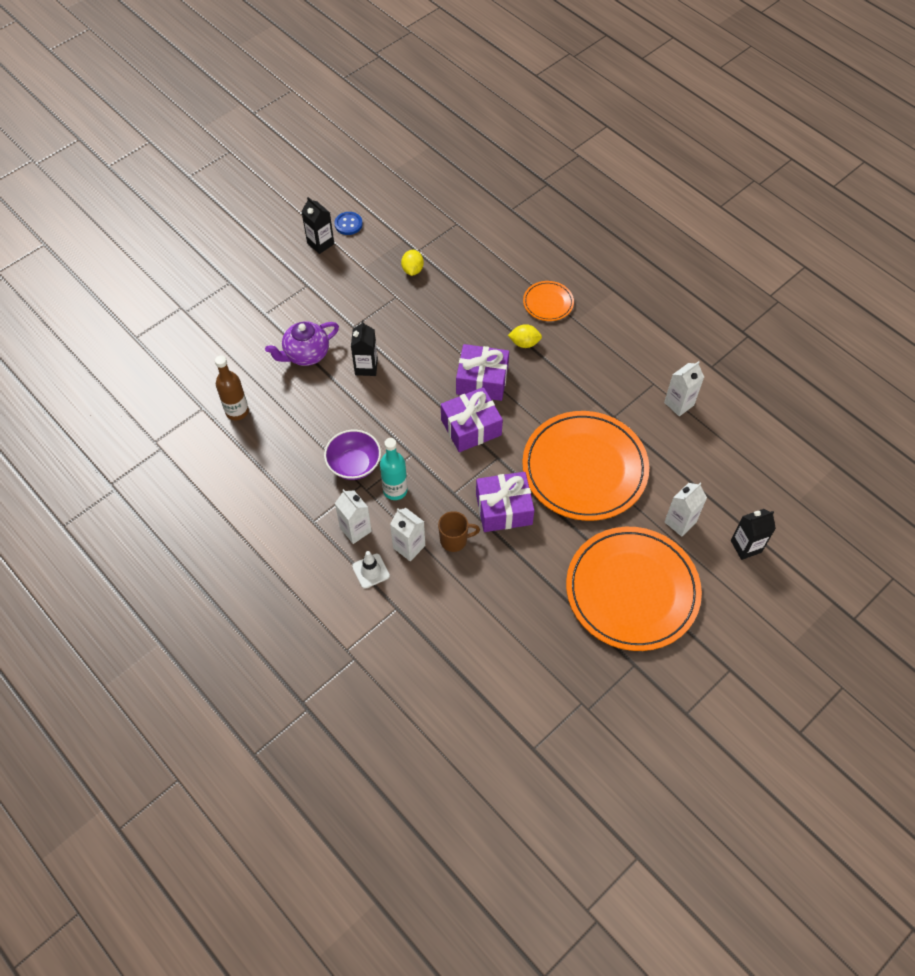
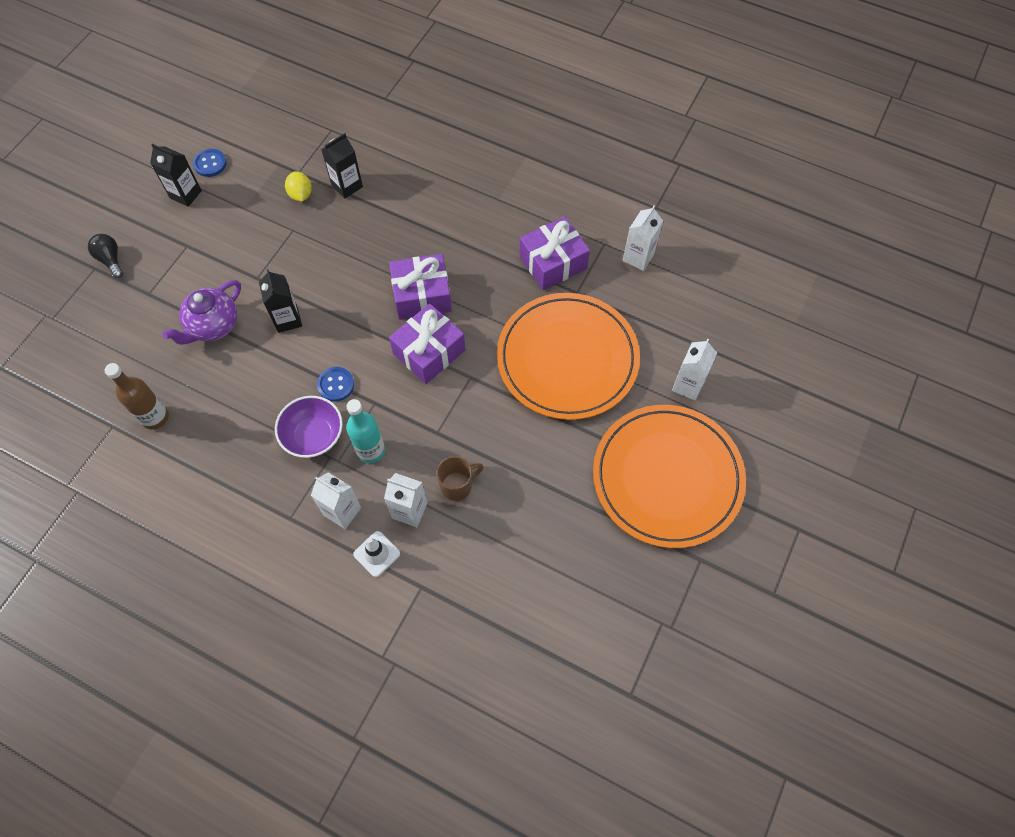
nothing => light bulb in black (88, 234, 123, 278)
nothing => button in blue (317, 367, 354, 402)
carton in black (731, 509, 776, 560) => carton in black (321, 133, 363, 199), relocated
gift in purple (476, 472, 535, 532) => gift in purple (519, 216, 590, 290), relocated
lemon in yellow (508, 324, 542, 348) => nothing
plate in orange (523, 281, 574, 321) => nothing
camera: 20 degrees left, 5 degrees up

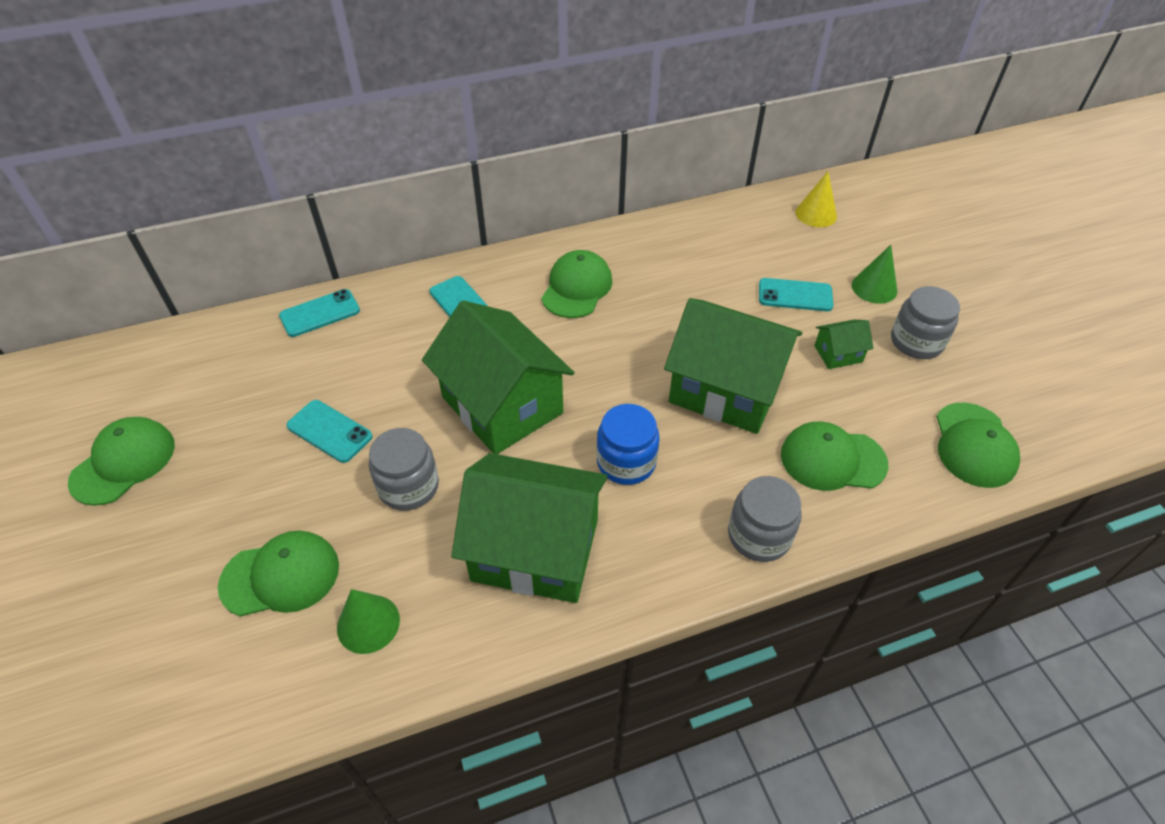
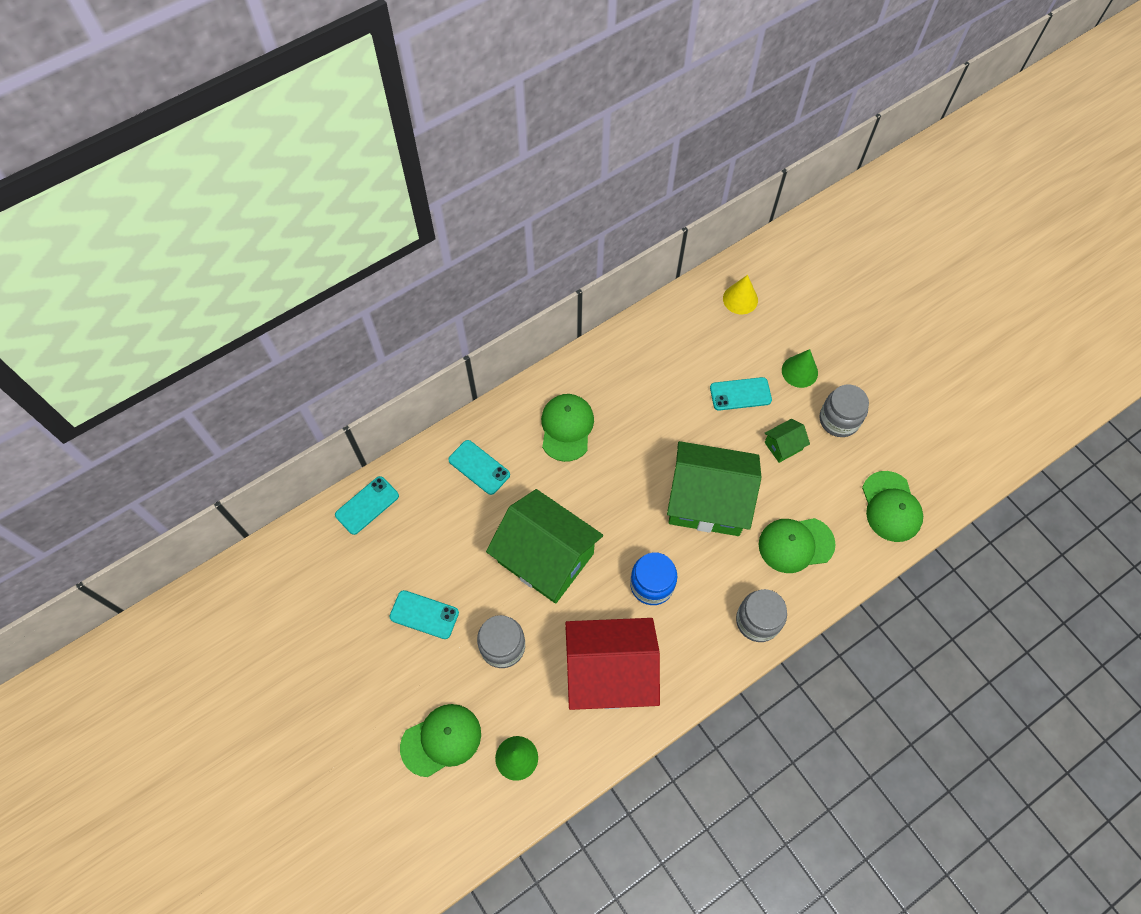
house in green (451, 453, 608, 603) => house in red (565, 618, 660, 710)
cap in green (68, 417, 175, 506) => nothing
camera: 15 degrees left, 15 degrees up

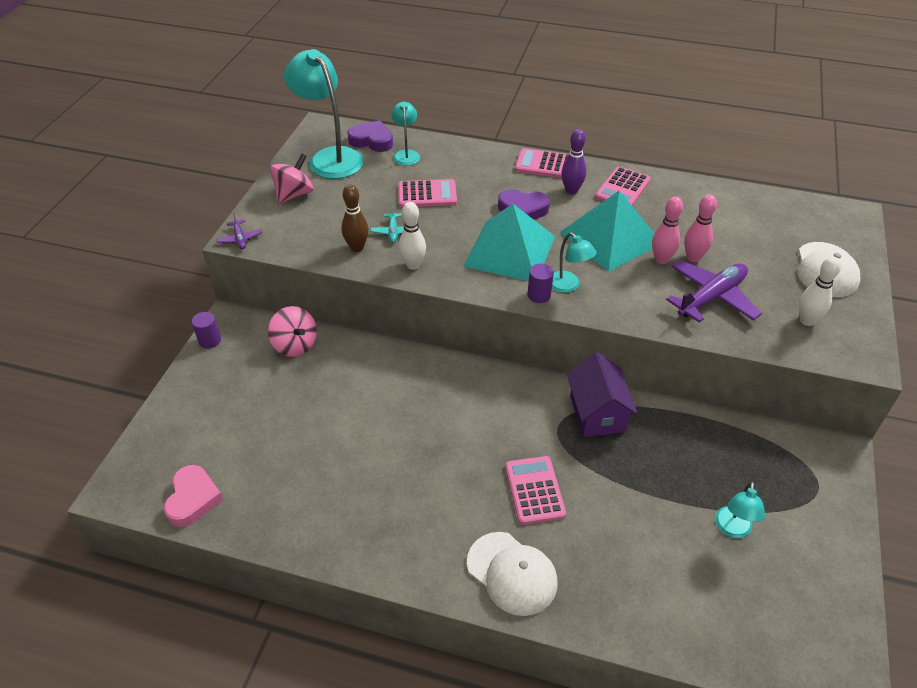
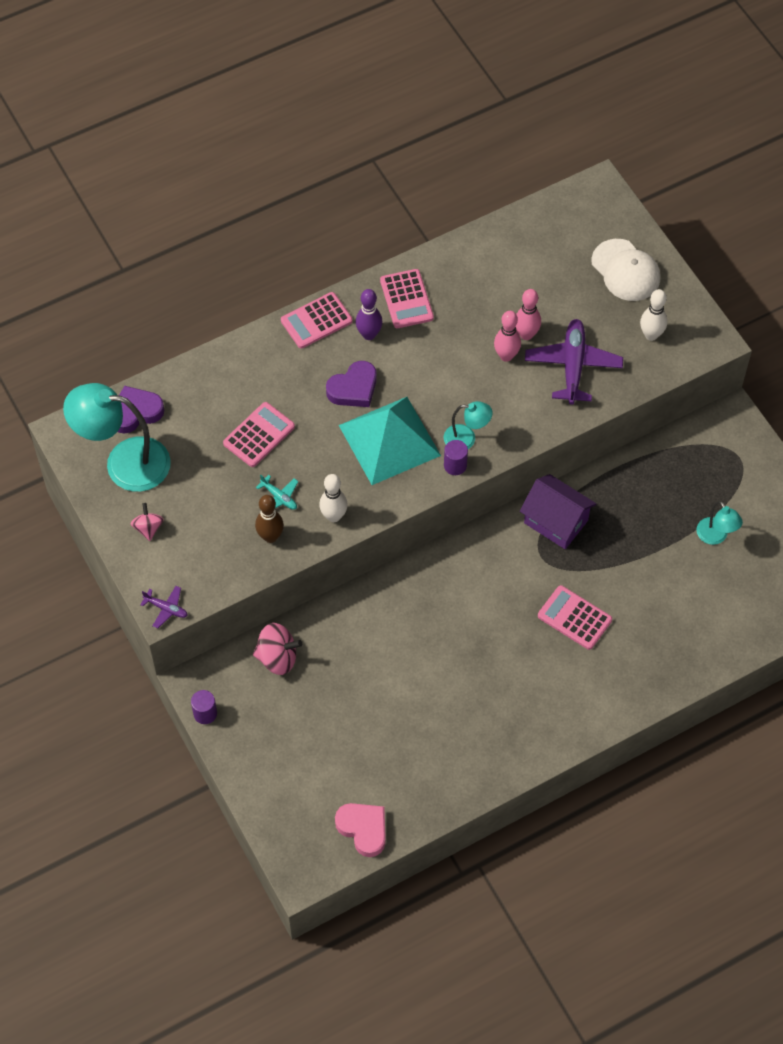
spinning top in pink (270, 153, 313, 204) => spinning top in pink (131, 503, 164, 541), x0.62
lamp in turquoise (391, 102, 420, 166) => nothing
cap in white (467, 532, 558, 616) => nothing
pyramid in turquoise (560, 191, 654, 272) => nothing
camera: 45 degrees left, 15 degrees up

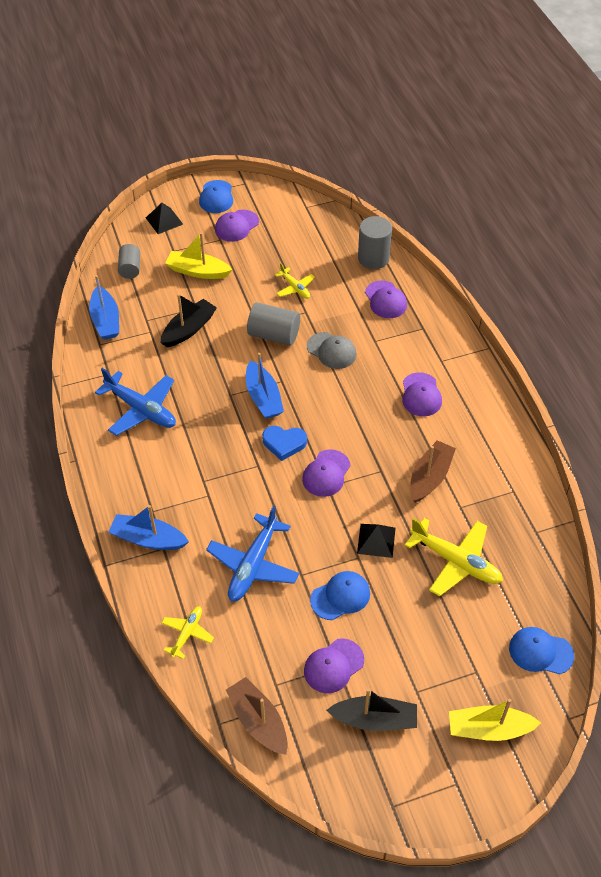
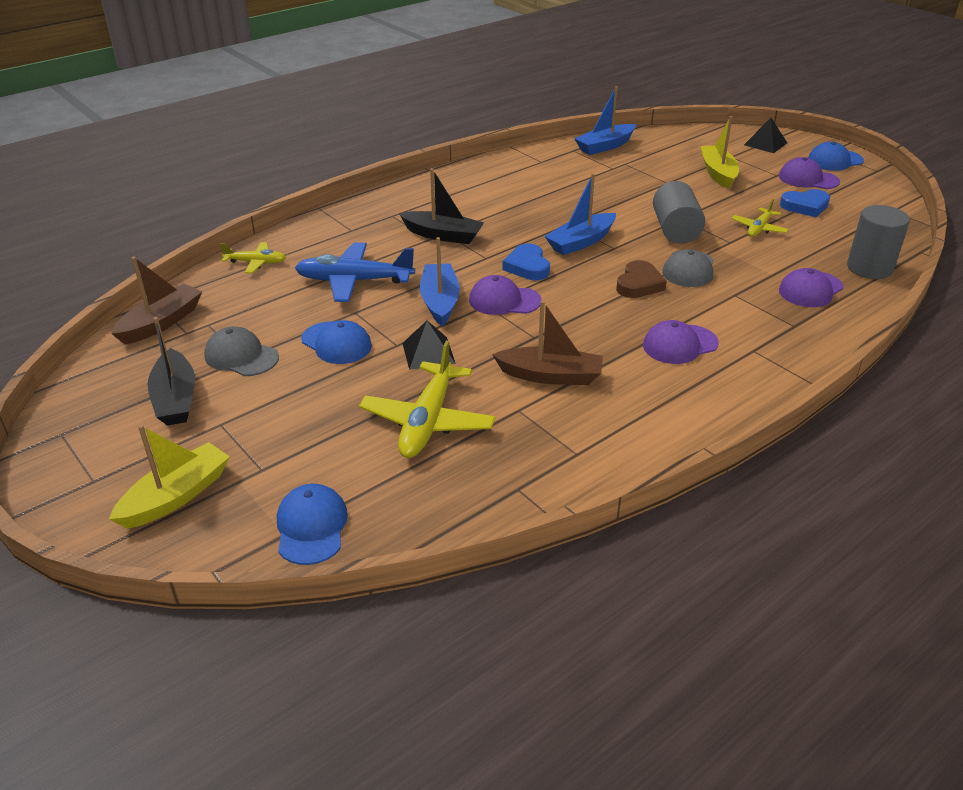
boat in yellow (449, 699, 541, 741) => boat in yellow (109, 425, 230, 529), 60 degrees clockwise
cap in purple (304, 638, 364, 693) => cap in grey (204, 326, 279, 376)
boat in black (160, 294, 217, 347) => boat in black (399, 168, 484, 244), relocated
boat in blue (109, 505, 189, 550) => boat in blue (420, 237, 460, 326), relocated
nothing => heart in brown (616, 260, 667, 298)
nothing => heart in blue (780, 189, 830, 217)
plane in blue (95, 368, 176, 436) => nothing
cylinder in grey (118, 244, 140, 279) => nothing
camera: 70 degrees right, 15 degrees down

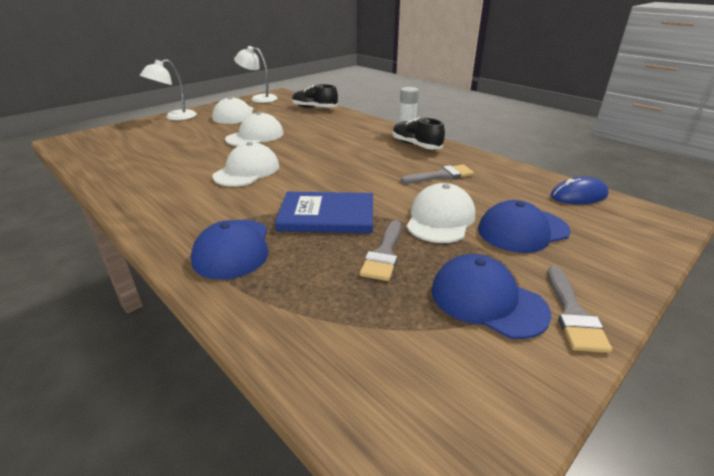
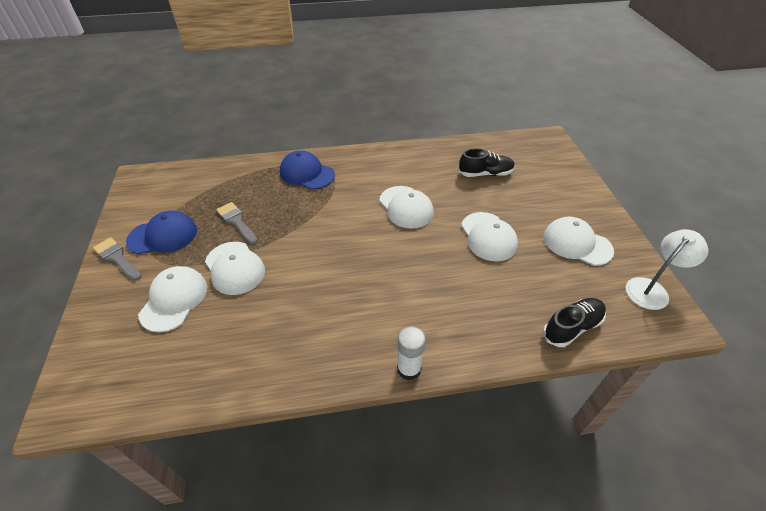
cap in blue (478, 200, 571, 253) => cap in white (138, 266, 207, 332)
shoe in black (393, 117, 445, 149) => shoe in black (458, 148, 515, 177), relocated
lamp in white (140, 59, 197, 120) => nothing
book in blue (275, 192, 373, 233) => nothing
brush in grey (401, 164, 474, 184) => nothing
mouse in blue (551, 177, 609, 204) => nothing
camera: 125 degrees right, 15 degrees up

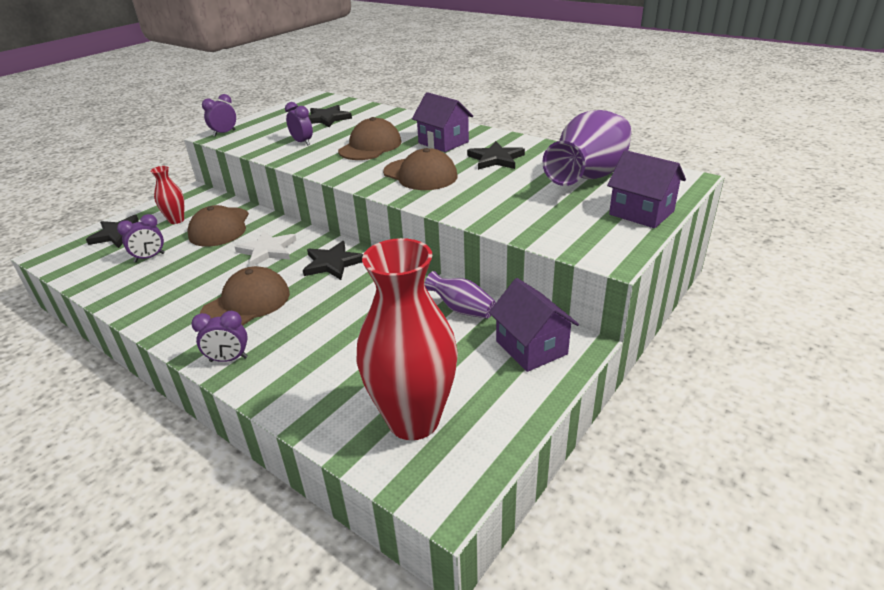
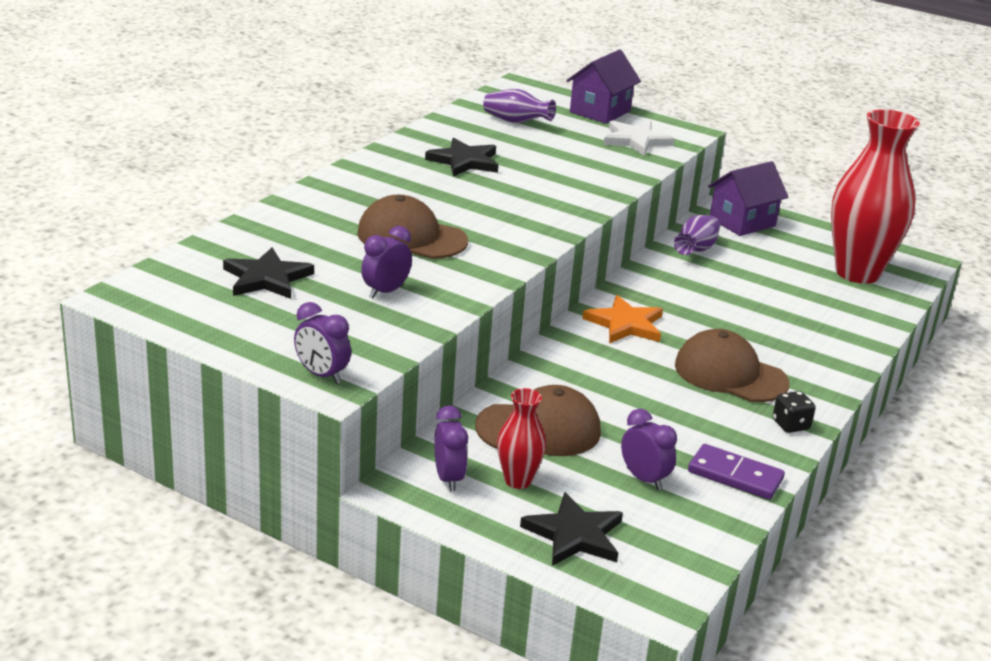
clock in purple (191, 311, 248, 362) => clock in purple (434, 405, 468, 492), relocated
vase in purple (542, 110, 631, 186) => vase in purple (483, 89, 556, 123), x0.46
star in black (303, 241, 363, 280) => star in orange (582, 295, 663, 344)
star in white (235, 231, 296, 267) => star in white (604, 120, 675, 156), relocated
nothing => domino in purple (688, 444, 785, 500)
nothing => dice in black (773, 391, 816, 433)
cap in brown (383, 148, 458, 190) => nothing
house in purple (412, 92, 473, 152) => nothing
camera: 100 degrees left, 5 degrees down

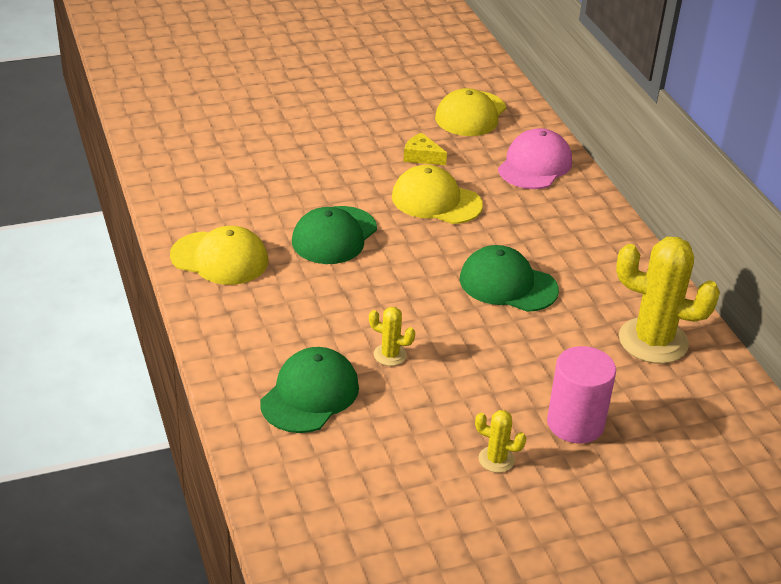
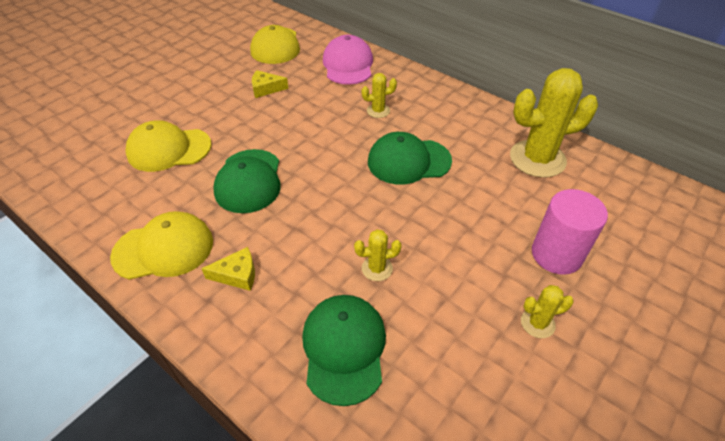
cap in yellow (392, 165, 483, 224) => cap in yellow (125, 120, 212, 172), relocated
nothing => cheese in yellow (201, 247, 255, 291)
nothing => cactus in yellow (362, 73, 397, 118)
camera: 30 degrees left, 10 degrees up

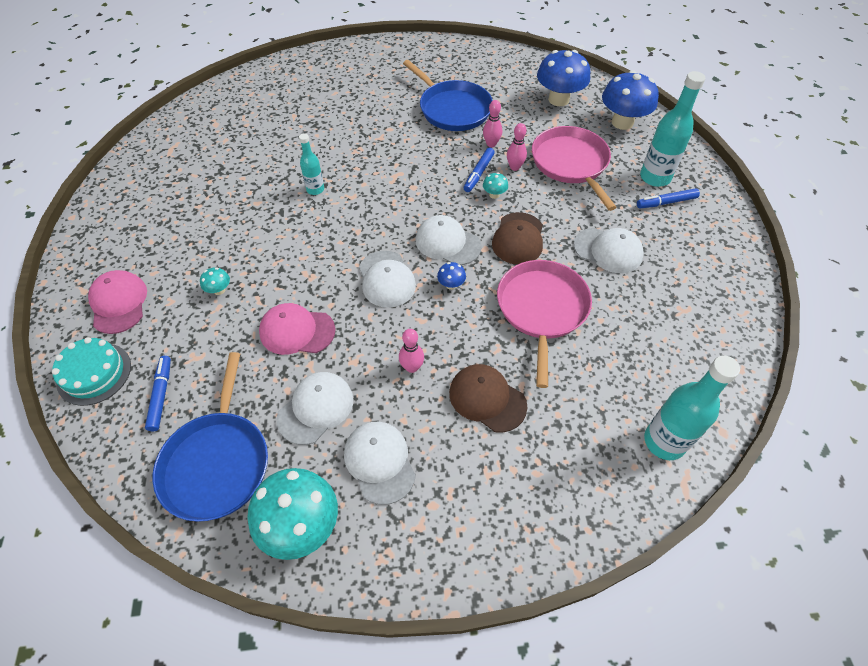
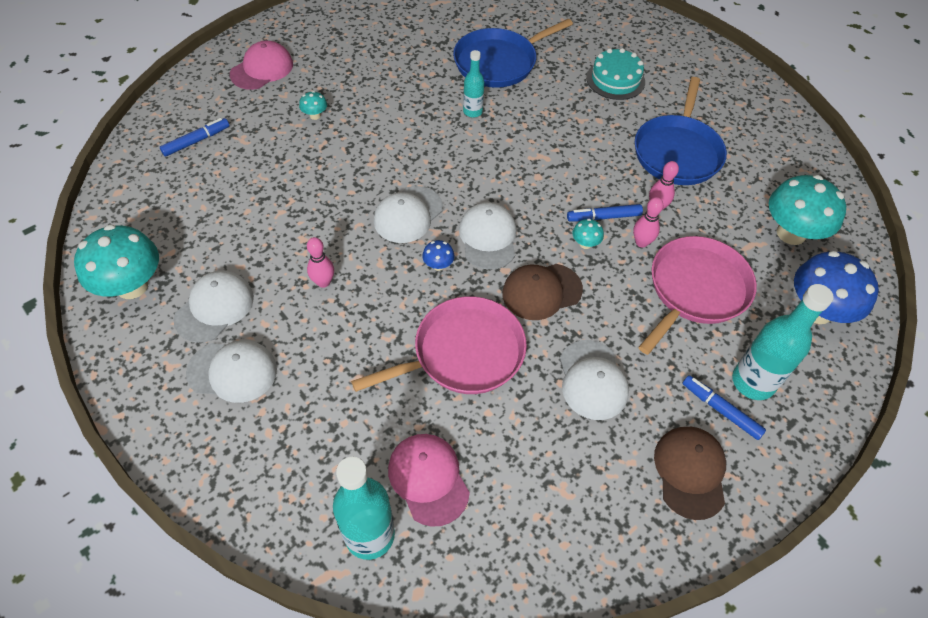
cap in white (276, 372, 354, 445) => cap in white (186, 340, 277, 403), relocated
cap in pink (259, 303, 336, 355) => cap in pink (388, 434, 470, 527), relocated
pan in blue (152, 352, 268, 522) => pan in blue (453, 19, 573, 88), relocated
cake in turquoise (52, 337, 131, 406) => cake in turquoise (586, 48, 645, 100), relocated
cap in brown (449, 364, 527, 433) => cap in brown (654, 427, 726, 520), relocated
mushroom in blue (537, 50, 590, 106) => mushroom in turquoise (769, 175, 846, 245)
camera: 55 degrees right, 0 degrees up

